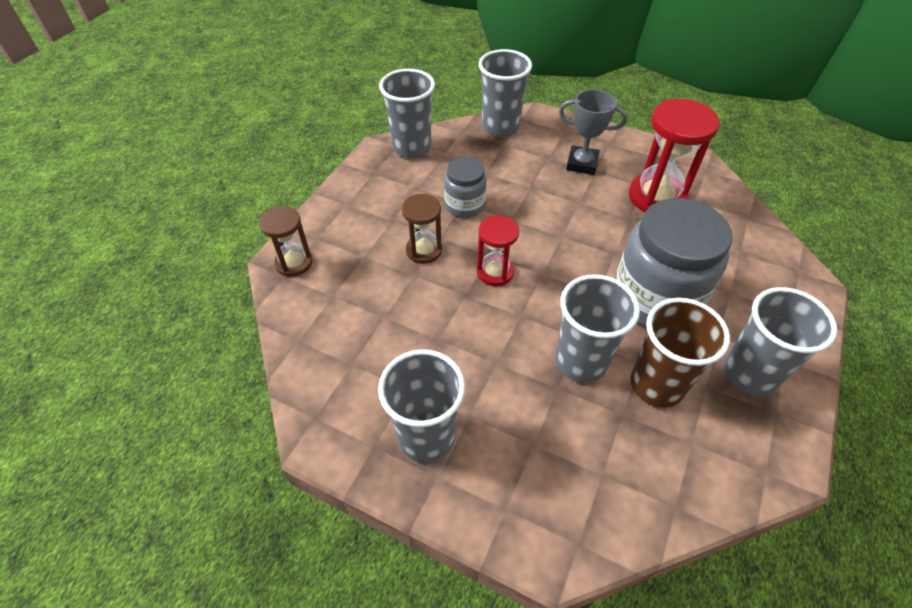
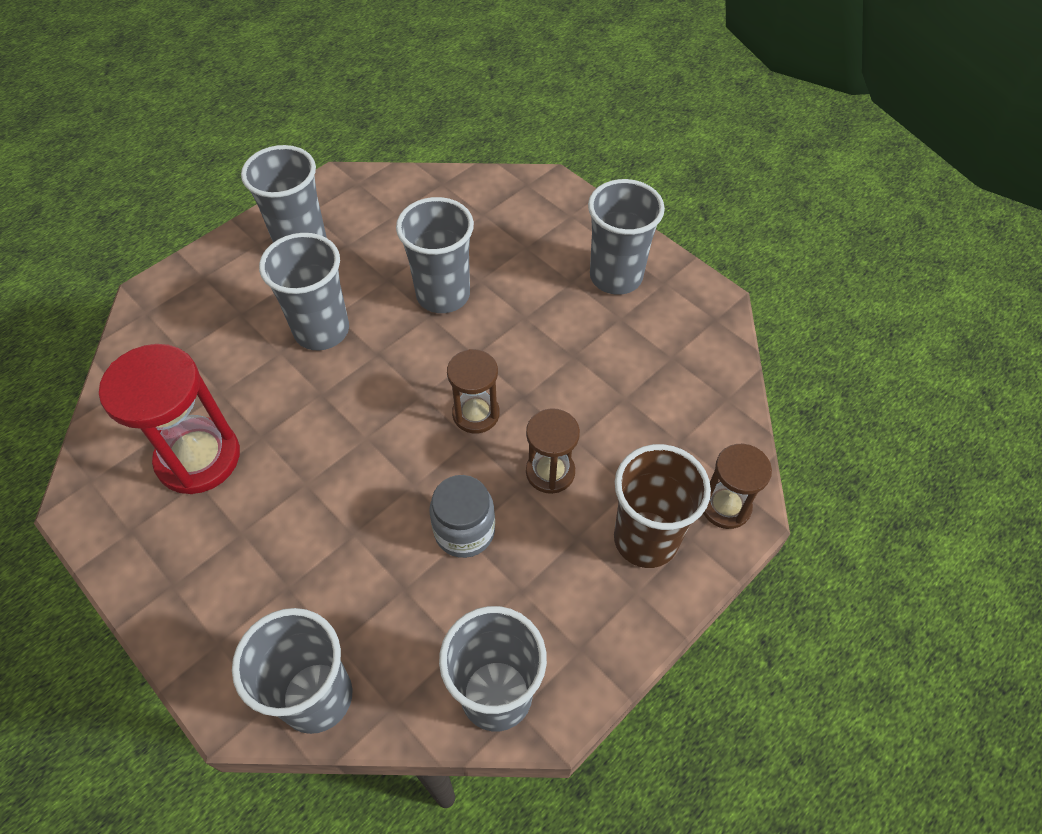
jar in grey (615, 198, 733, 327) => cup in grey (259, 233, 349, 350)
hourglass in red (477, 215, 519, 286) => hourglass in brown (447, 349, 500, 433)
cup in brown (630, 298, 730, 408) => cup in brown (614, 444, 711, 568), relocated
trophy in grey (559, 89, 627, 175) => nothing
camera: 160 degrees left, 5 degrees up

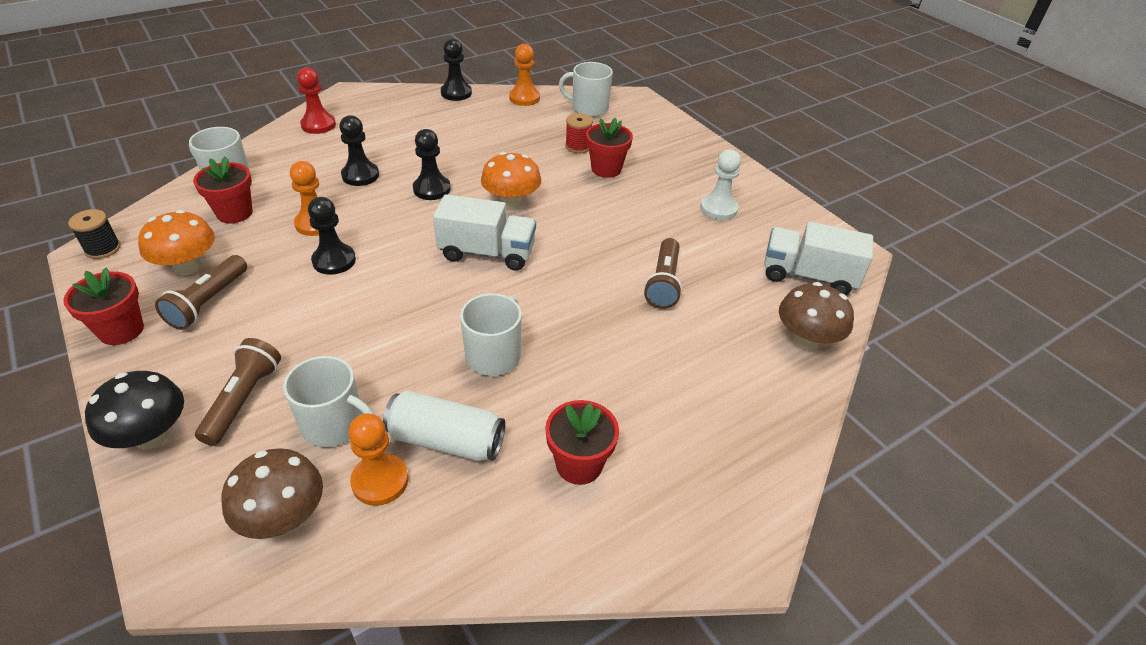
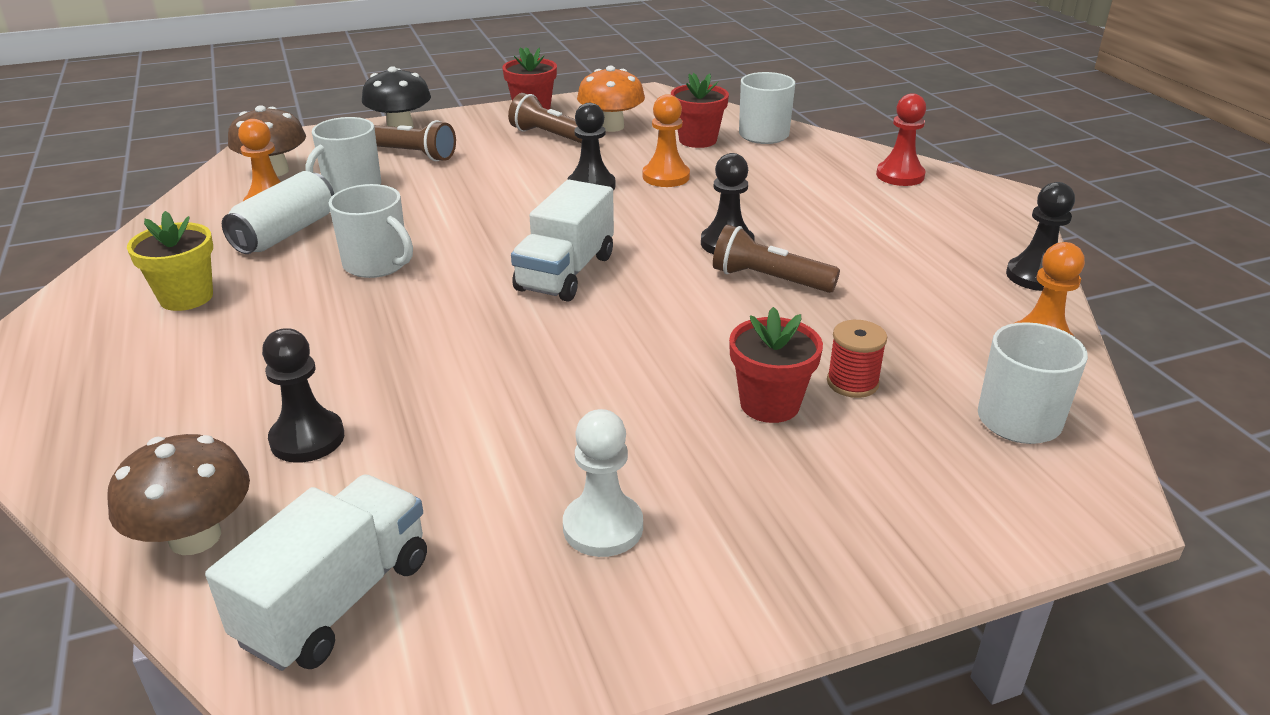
flower pot in red (545, 400, 619, 485) => flower pot in yellow (127, 211, 213, 311)
pawn in black (339, 115, 379, 186) => pawn in black (262, 328, 344, 463), relocated
flashlight in brown (644, 238, 683, 309) => flashlight in brown (713, 225, 840, 293), relocated
spool in black (68, 209, 121, 259) => nothing
mushroom in orange (481, 152, 541, 209) => nothing
camera: 105 degrees right, 10 degrees down

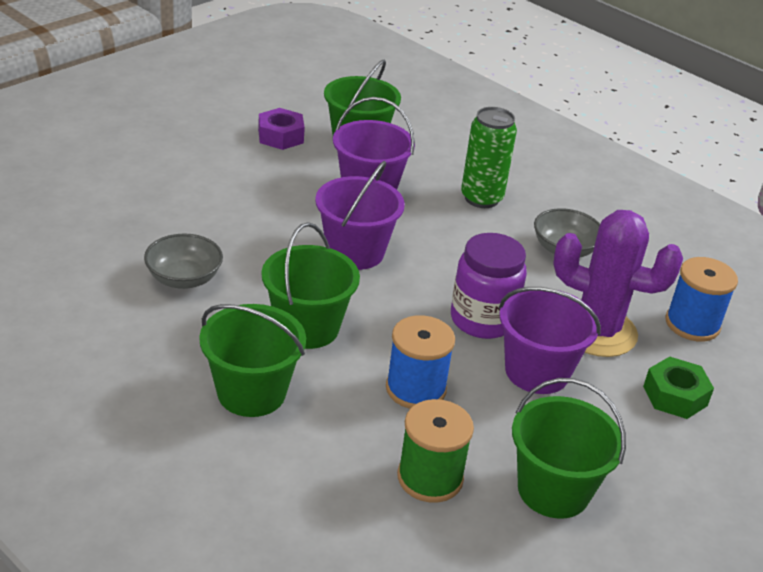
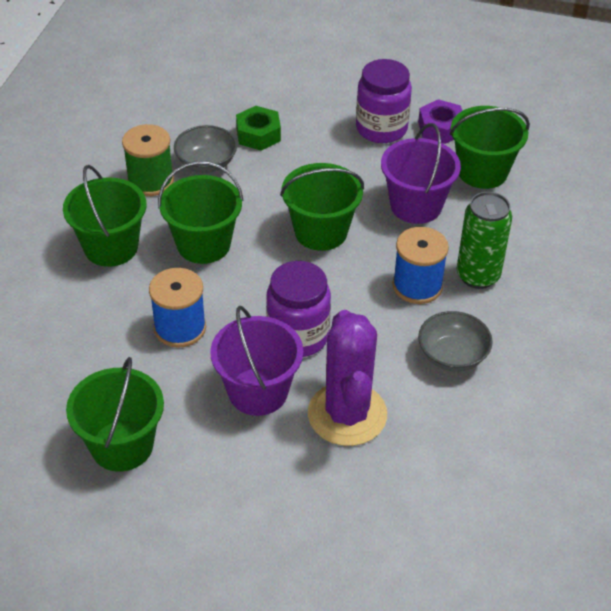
spool in green (397, 399, 474, 503) => spool in green (122, 124, 174, 196), relocated
nut in green (643, 357, 714, 419) => nut in green (236, 106, 281, 151), relocated
bucket in purple (315, 161, 405, 270) => bucket in green (280, 163, 364, 251)
nothing => jar in purple (356, 59, 412, 143)
spool in blue (666, 257, 738, 342) => spool in blue (393, 227, 449, 304), relocated
camera: 65 degrees right, 10 degrees up

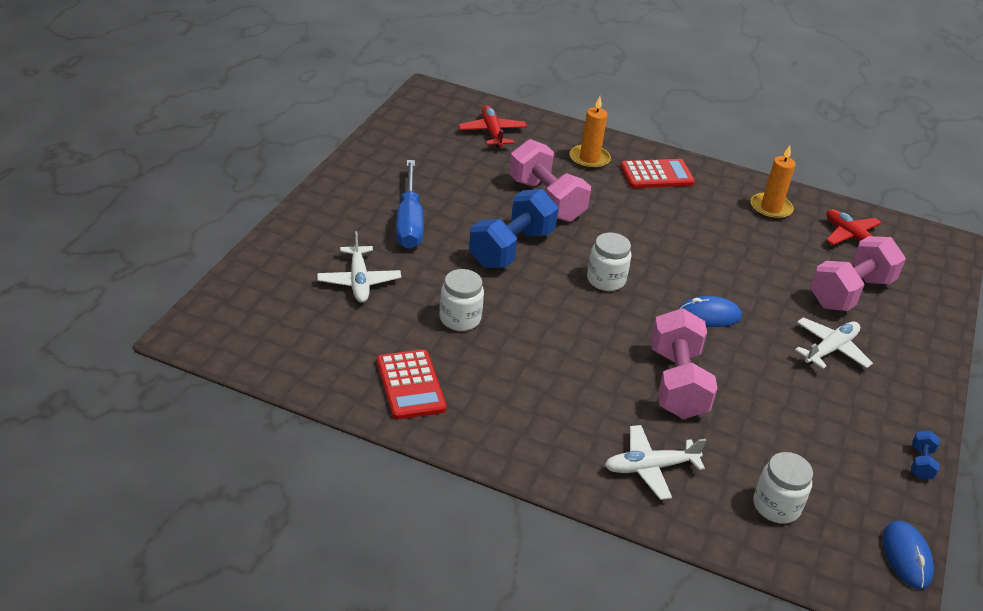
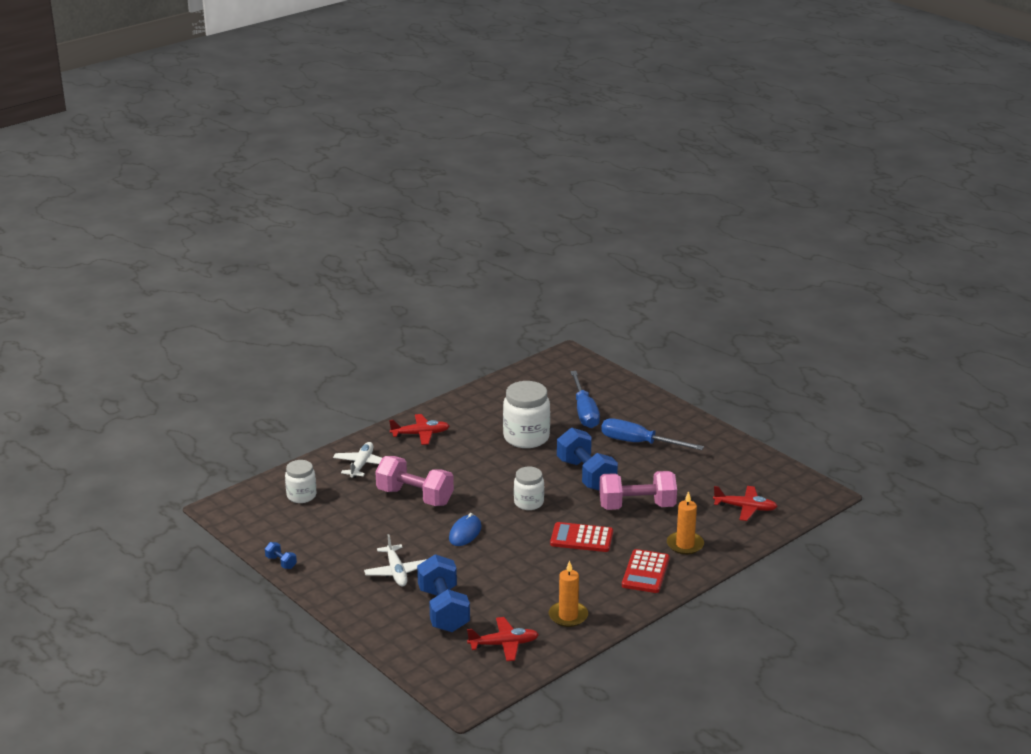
nothing => plane in red (389, 414, 449, 445)
dumbbell in pink (810, 236, 906, 311) => dumbbell in blue (417, 554, 470, 632)
jar in white (439, 269, 484, 331) => jar in white (503, 381, 550, 448), x1.64
calculator in red (377, 349, 447, 420) => calculator in red (550, 522, 613, 552), relocated
plane in white (317, 231, 401, 303) => screwdriver in blue (570, 371, 600, 428)
mouse in blue (882, 521, 934, 590) => nothing
camera: 120 degrees right, 10 degrees down

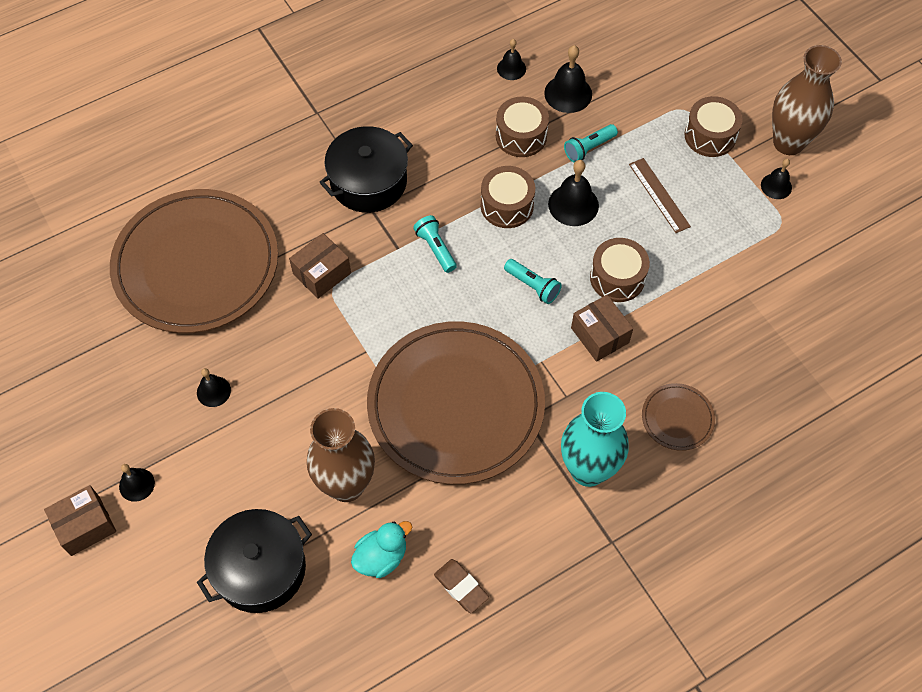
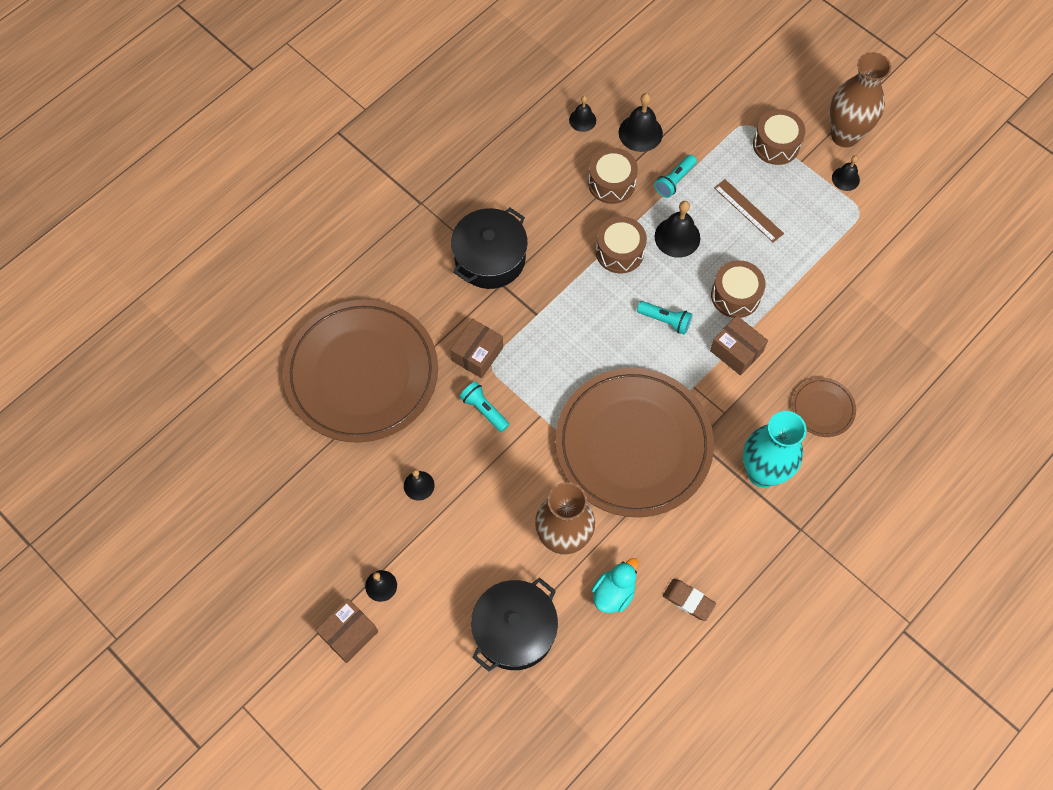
flashlight in turquoise (413, 215, 457, 273) => flashlight in turquoise (460, 381, 509, 432), relocated
camera: 15 degrees left, 5 degrees up

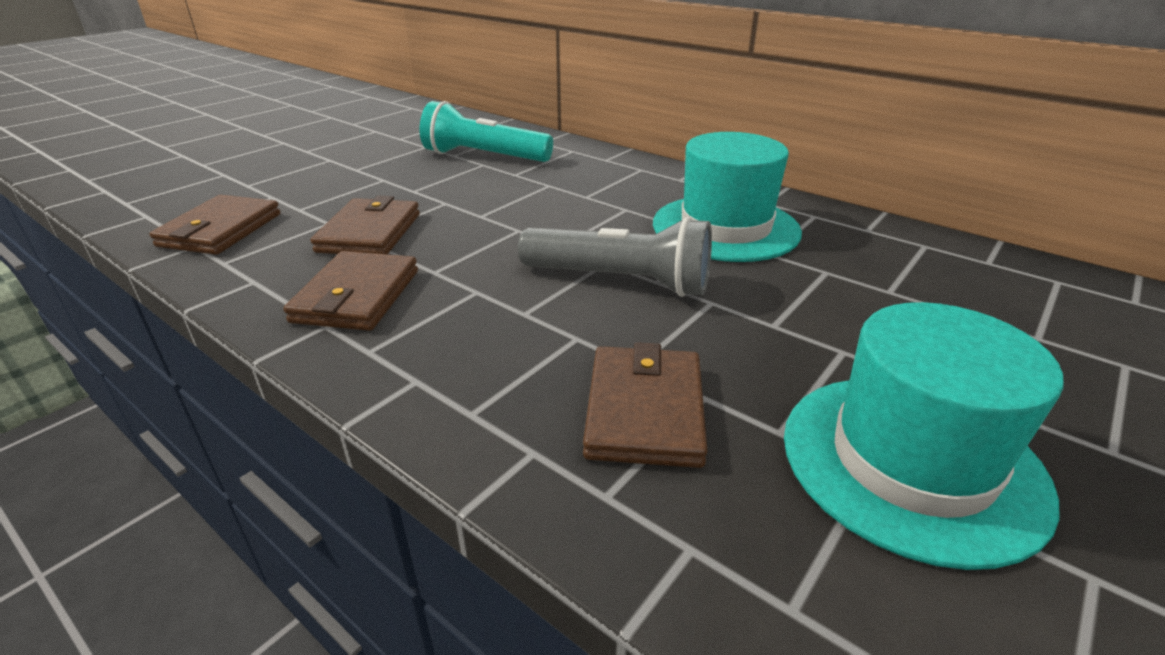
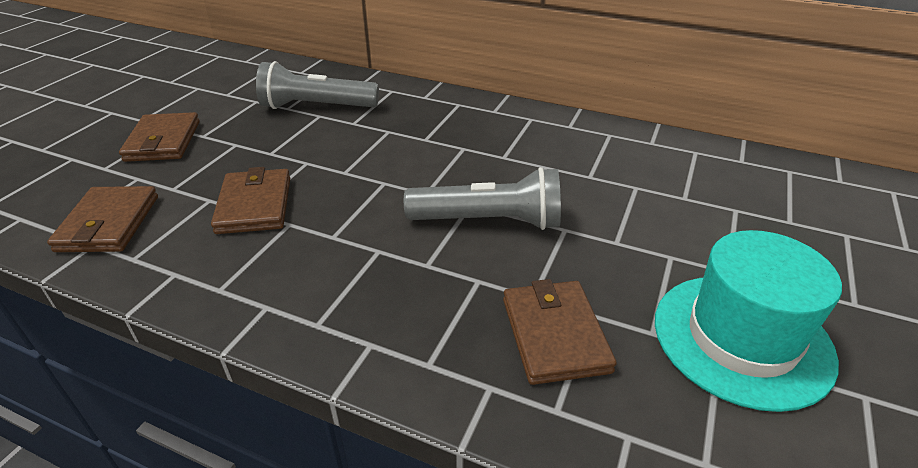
wallet in brown (283, 251, 418, 331) => wallet in brown (119, 112, 200, 162), relocated
flashlight in turquoise (420, 101, 553, 162) => flashlight in grey (256, 61, 379, 109)
hat in turquoise (653, 132, 802, 262) => nothing
camera: 15 degrees left, 5 degrees up

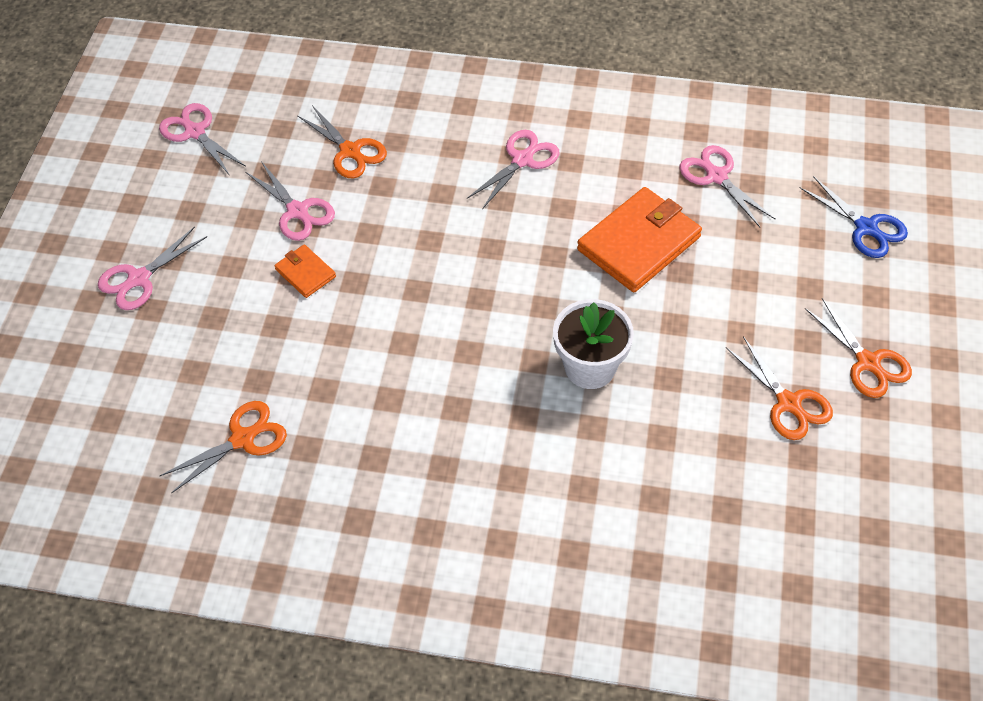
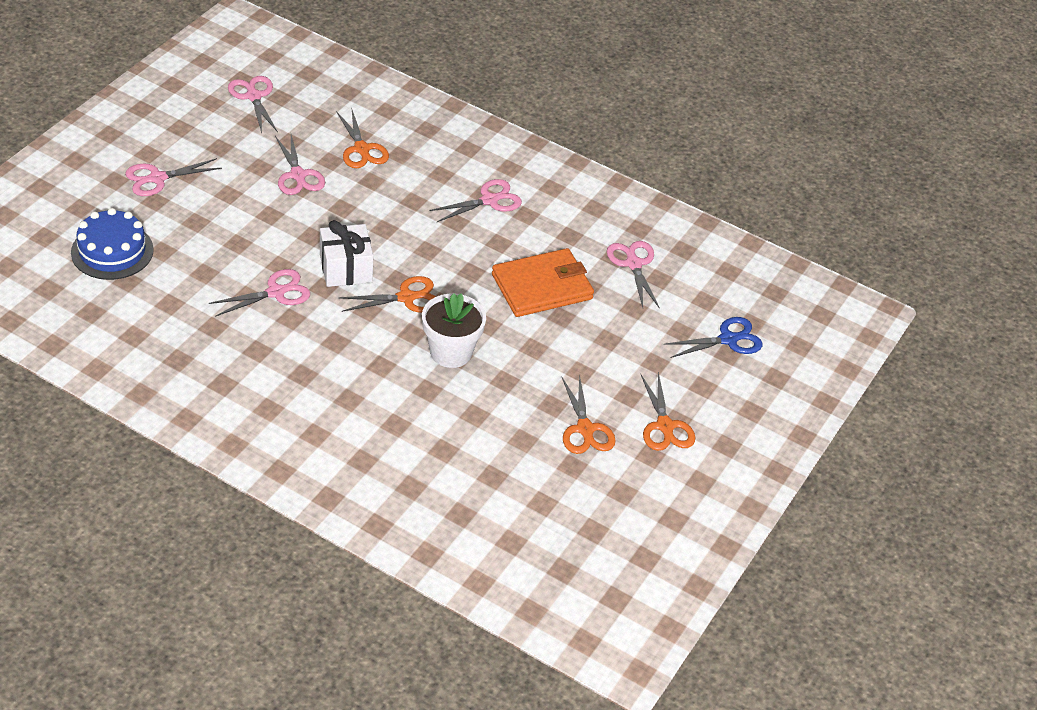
nothing => cake in blue (71, 208, 154, 280)
nothing => scissors in pink (209, 269, 310, 317)
nothing => gift in white (320, 220, 373, 287)
scissors in orange (160, 401, 287, 494) => scissors in orange (338, 276, 436, 313), relocated
scissors in blue (800, 176, 908, 258) => scissors in blue (664, 317, 763, 358), 90 degrees counterclockwise
wallet in orange (274, 244, 336, 298) => nothing
camera: 15 degrees right, 10 degrees down

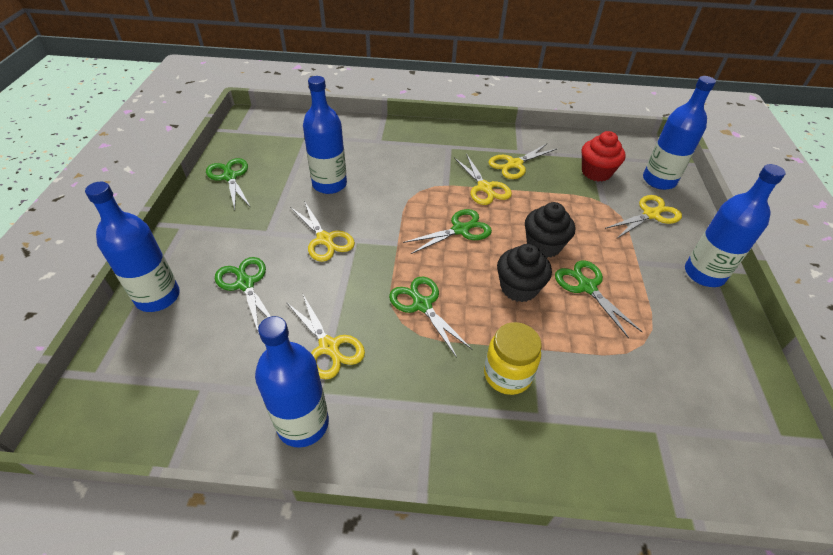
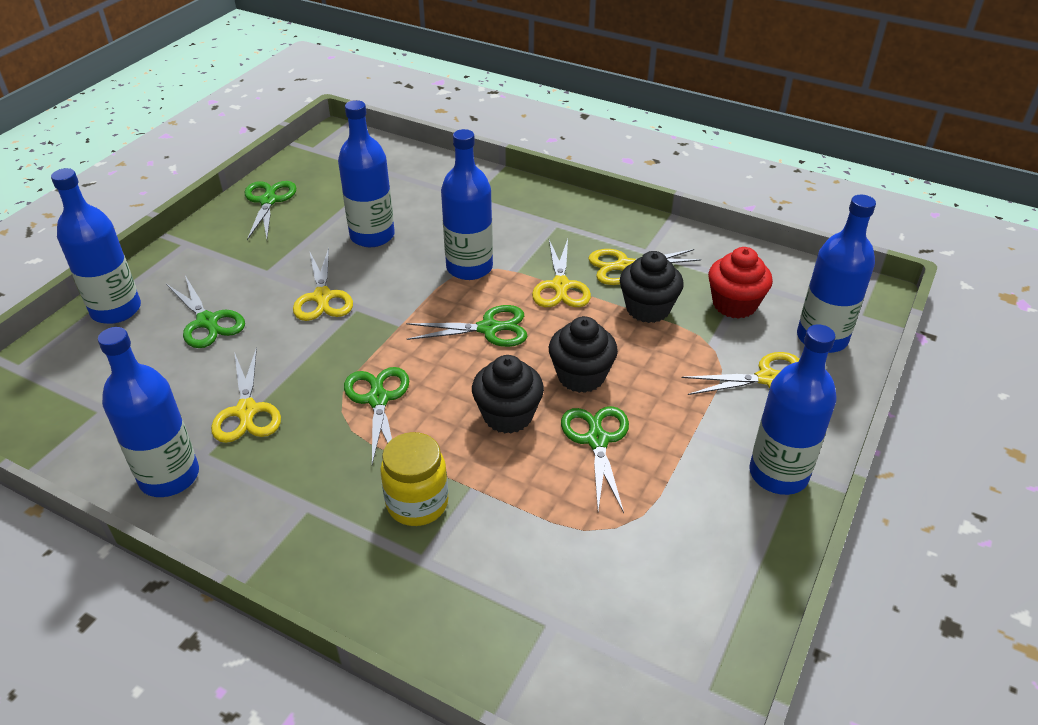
scissors in green (215, 257, 271, 333) => scissors in green (166, 276, 245, 348), 150 degrees clockwise
nothing => bottle in blue (441, 129, 493, 280)
nothing => cupcake in black (620, 251, 684, 323)
camera: 25 degrees right, 5 degrees down

